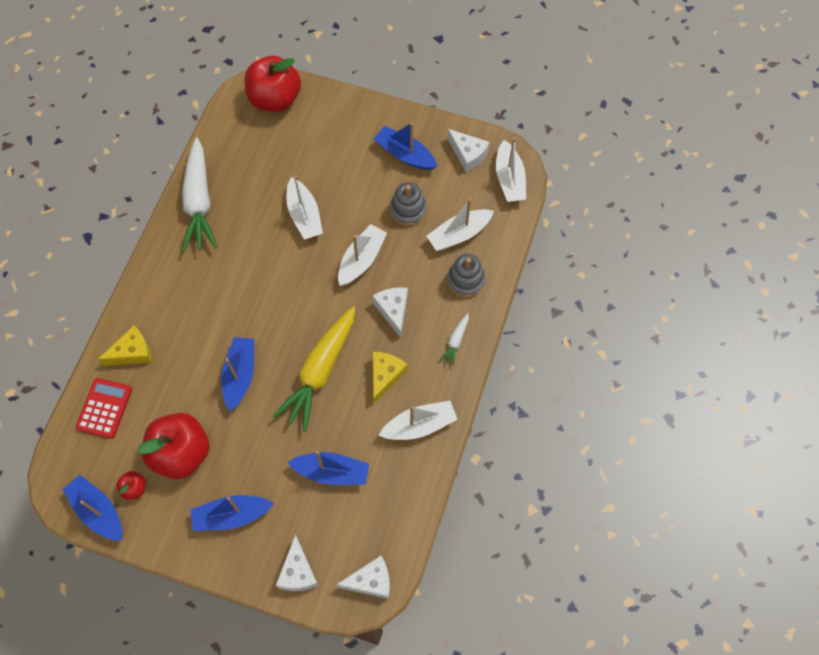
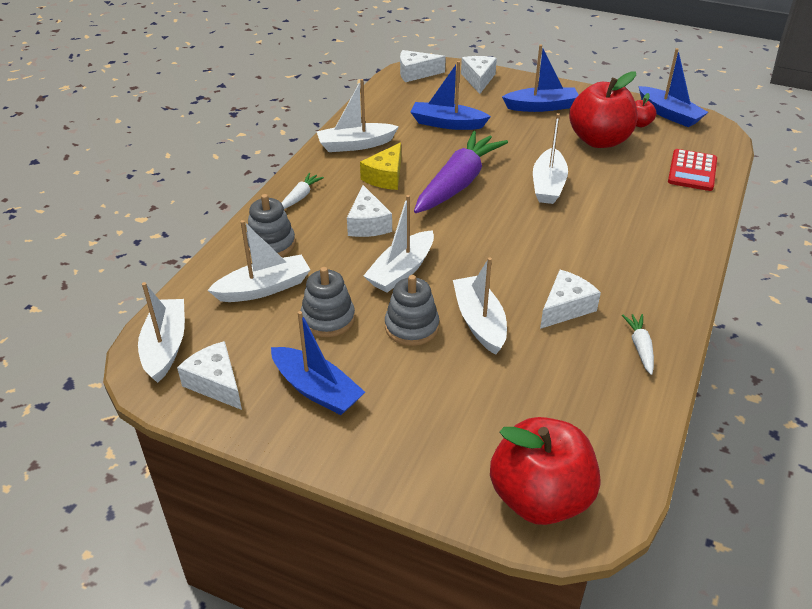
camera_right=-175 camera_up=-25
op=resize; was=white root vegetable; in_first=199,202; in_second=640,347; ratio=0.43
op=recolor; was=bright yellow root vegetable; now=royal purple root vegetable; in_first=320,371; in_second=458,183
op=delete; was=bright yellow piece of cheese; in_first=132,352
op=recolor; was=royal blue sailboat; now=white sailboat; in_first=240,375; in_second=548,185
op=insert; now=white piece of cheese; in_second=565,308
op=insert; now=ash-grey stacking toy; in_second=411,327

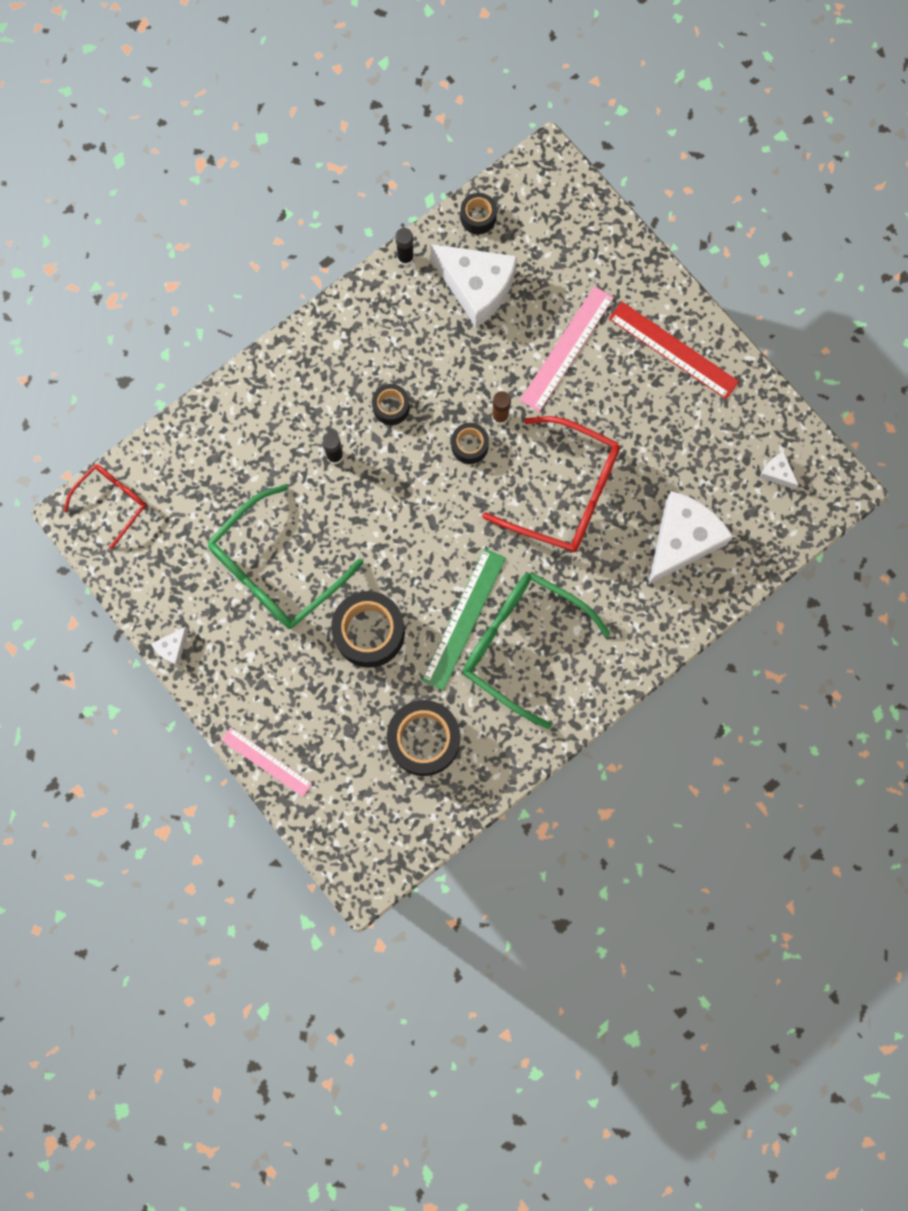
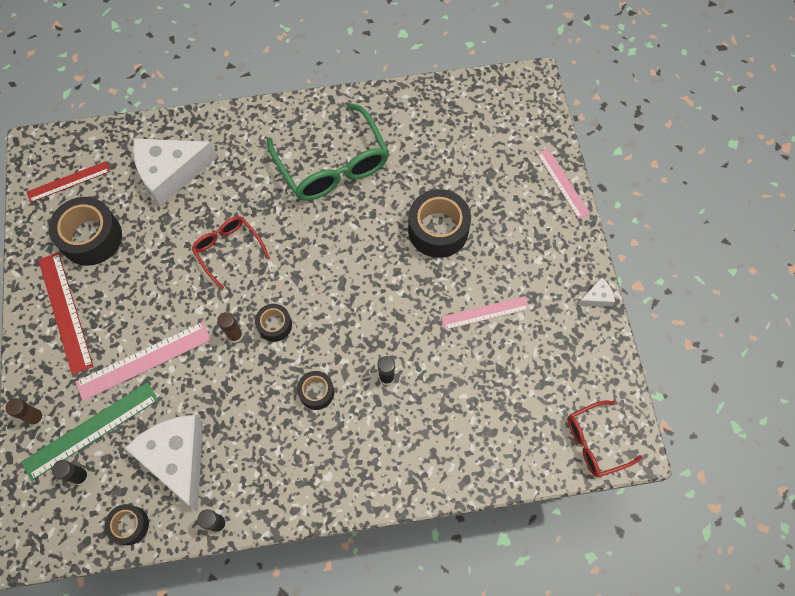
camera_right=-150 camera_up=-10
op=resize; was=scarlet eyeglasses; in_first=565,493; in_second=228,250; ratio=0.56
op=replace; was=white piece of cheese; now=scarlet straightedge; in_first=777,473; in_second=68,181
op=replace; was=emerald eyeglasses; now=rose-pink straightedge; in_first=275,570; in_second=485,312
op=move; was=emerald straightedge; in_first=464,618; in_second=91,430
op=move; was=jet-black roll of tape; in_first=424,739; in_second=91,237
op=insert; now=brown glue stick; in_second=36,417
op=insert; now=jet-black glue stick; in_second=81,476

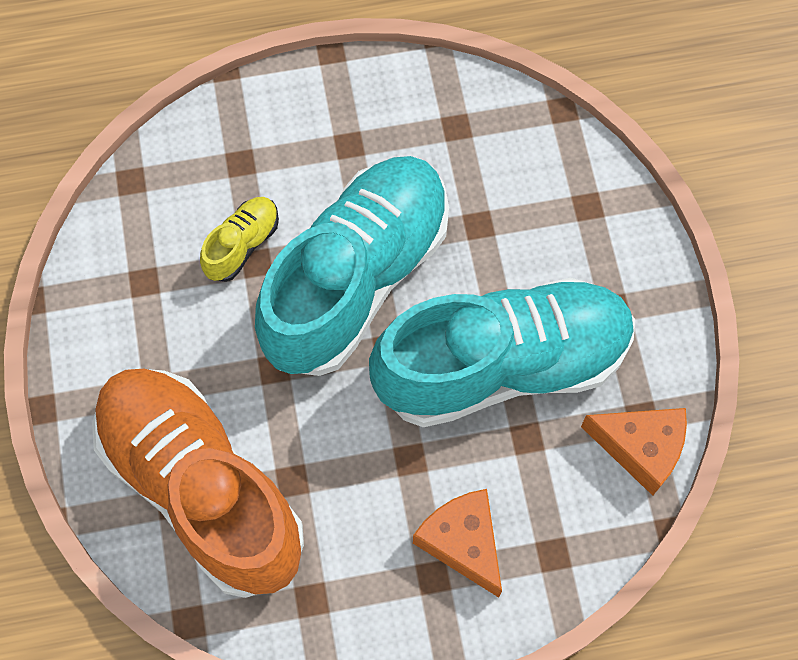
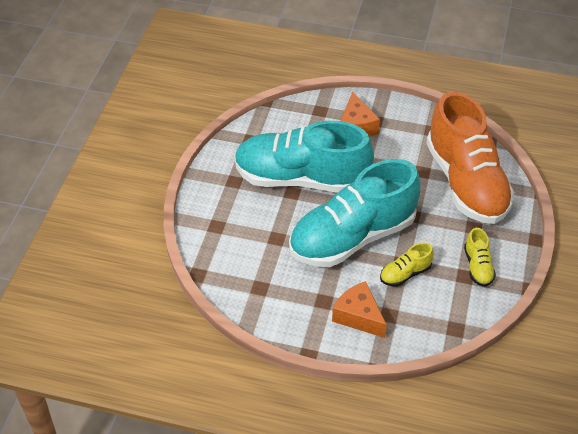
camera_right=-155 camera_up=-20
op=move; was=bright orange piece of cheese; in_first=640,448; in_second=358,316
op=insert; now=bright yellow lace-up shoe; in_second=478,266

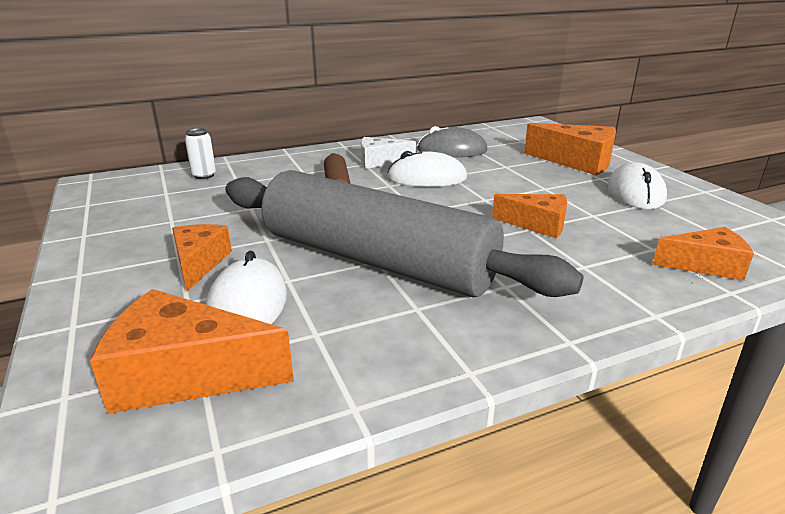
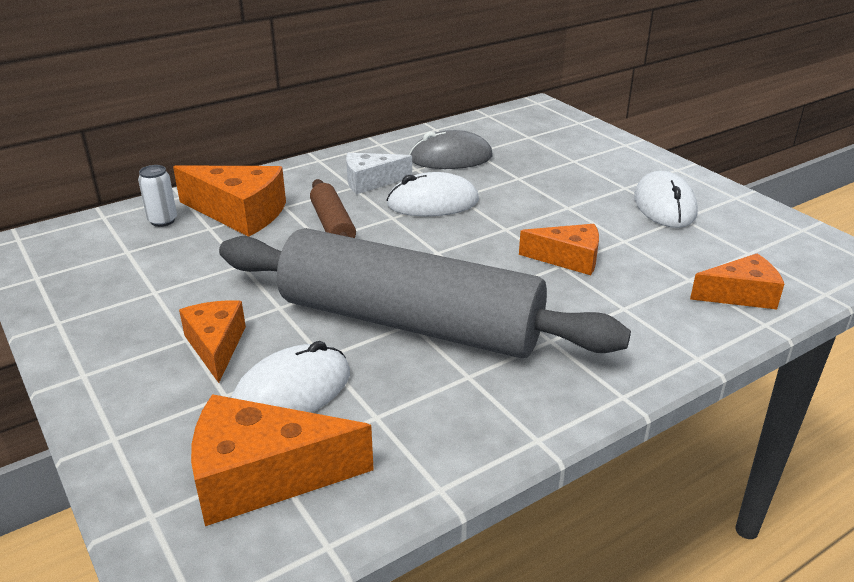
camera_right=-10 camera_up=5
op=move; was=bright orange piece of cheese; in_first=577,162; in_second=240,213
op=rotate; was=white mouse; in_first=247,304; in_second=292,391; clockwise=60

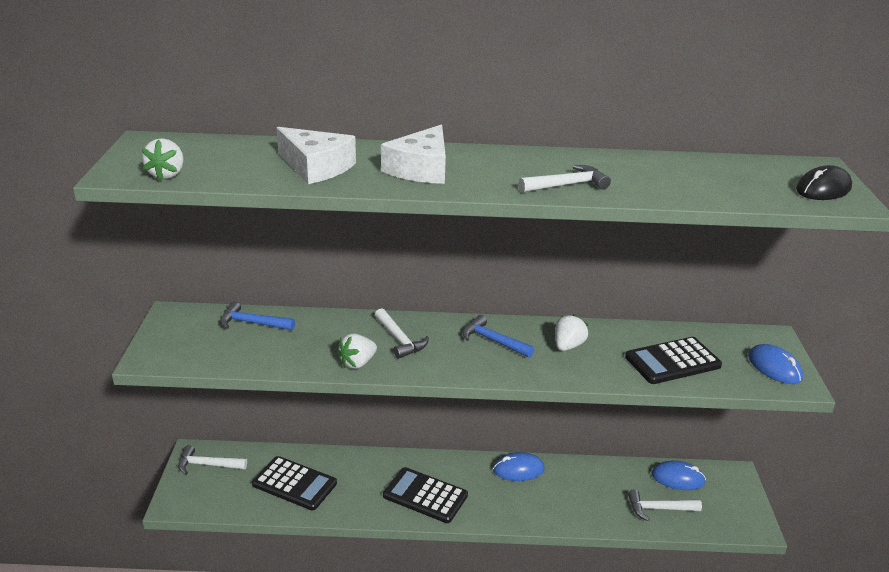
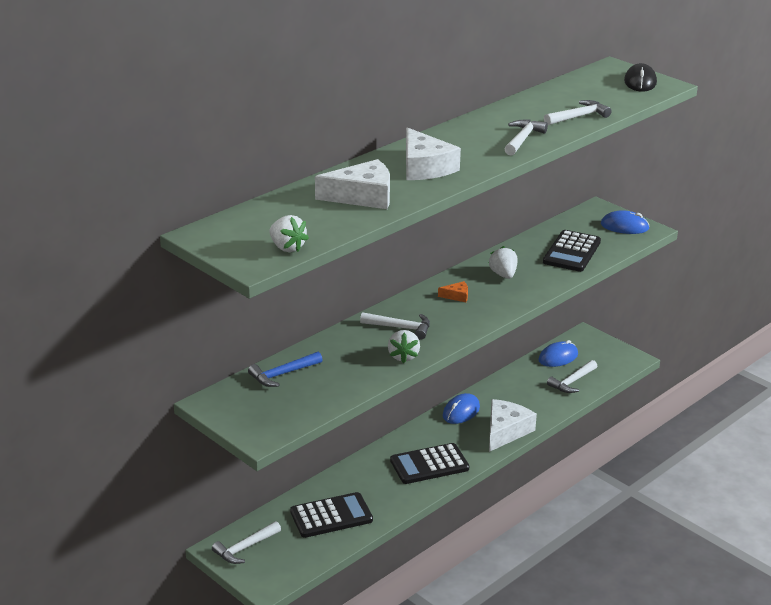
camera_right=-45 camera_up=0
op=replace; was=royal blue hammer; now=bright orange piece of cheese; in_first=493,341; in_second=457,296
op=insert; now=white hammer; in_second=578,117
op=insert; now=white piece of cheese; in_second=505,431

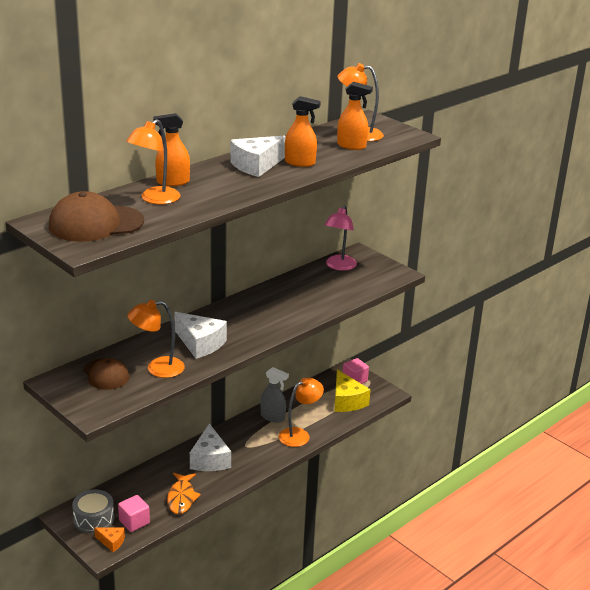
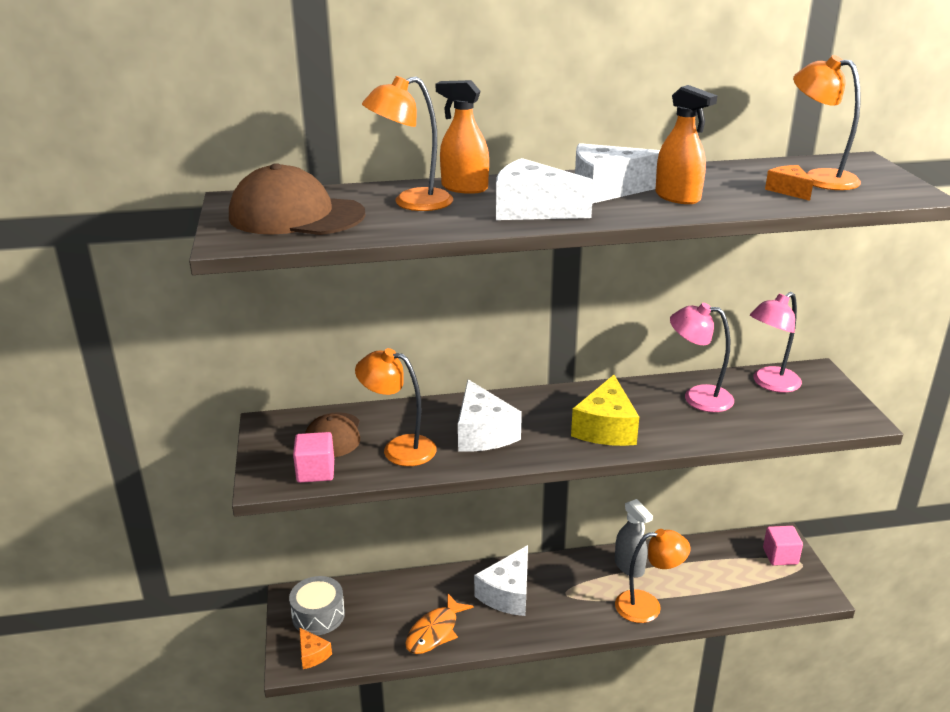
camera_right=35 camera_up=0
op=replace; was=bright orange spray bottle; now=bright orange piece of cheese; in_first=351,146; in_second=788,190
op=move; was=bright yellow piece of cheese; in_first=346,401; in_second=606,428
op=move; was=rose-pink block; in_first=134,522; in_second=315,471
op=insert; now=white piece of cheese; in_second=532,210
op=insert; now=rose-pink reading lamp; in_second=697,397

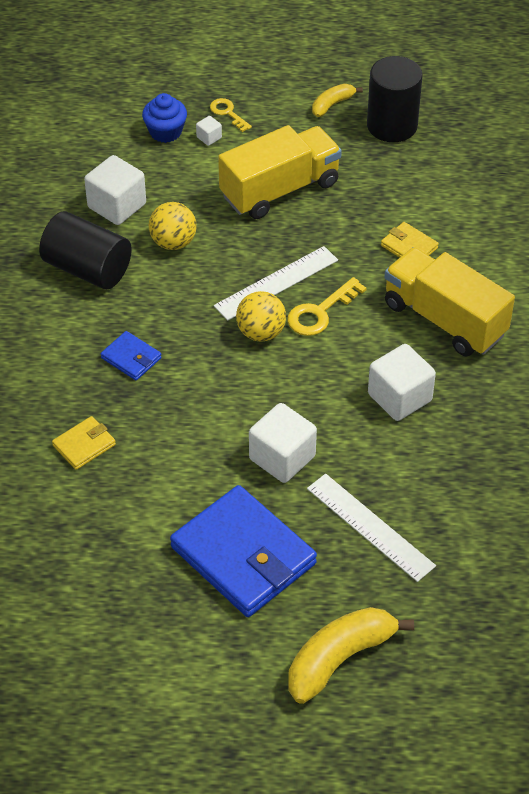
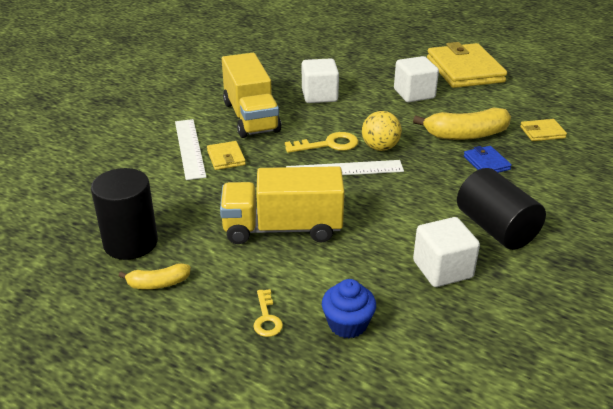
camera_right=-150 camera_up=-15
op=delete; was=white block; in_first=209,137
op=delete; was=bright yellow play ball; in_first=173,242
op=move; was=white straightedge; in_first=370,527; in_second=190,148
op=recolor; was=royal blue billfold; now=bright yellow billfold; in_first=243,555; in_second=465,70
op=move; was=bright yellow banana fruit; in_first=339,659; in_second=466,135

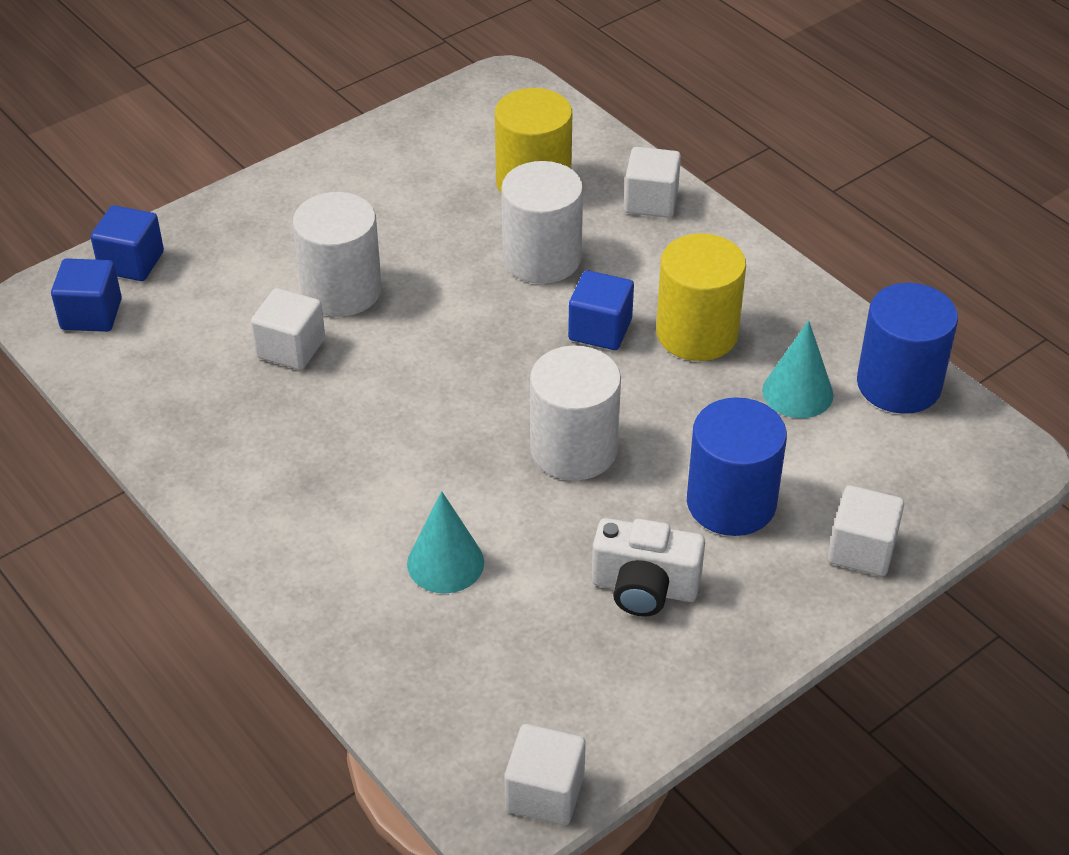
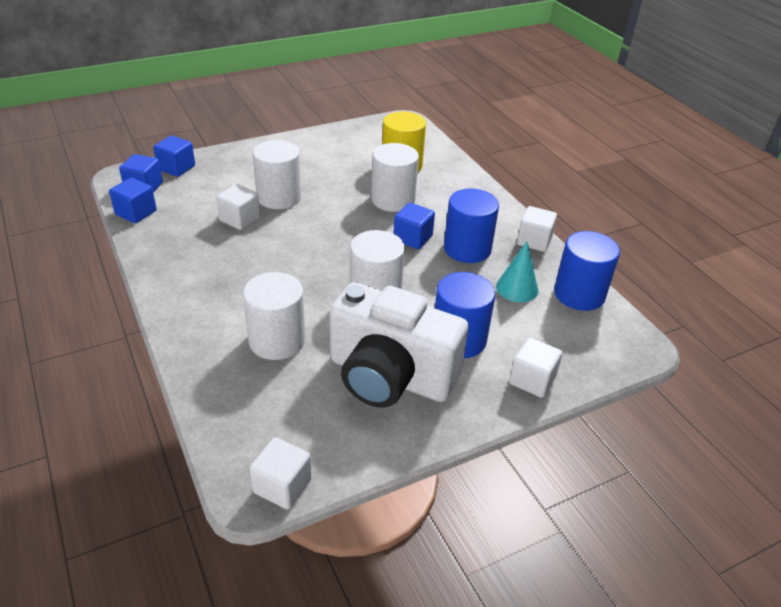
camera_right=10 camera_up=-5
op=move; was=white block; in_first=651,201; in_second=534,241
op=recolor; was=bright yellow cylinder; now=royal blue cylinder; in_first=697,333; in_second=467,249
op=replace; was=aqua solid cone; now=white cylinder; in_first=445,563; in_second=277,340
op=resize; was=white compact camera; in_first=644,588; in_second=390,376; ratio=1.92
op=insert; now=royal blue block; in_second=136,213

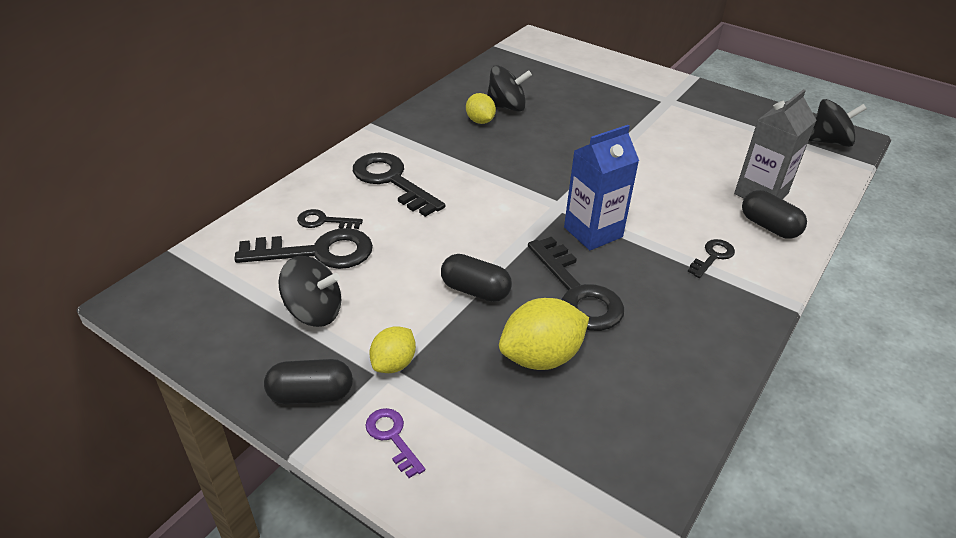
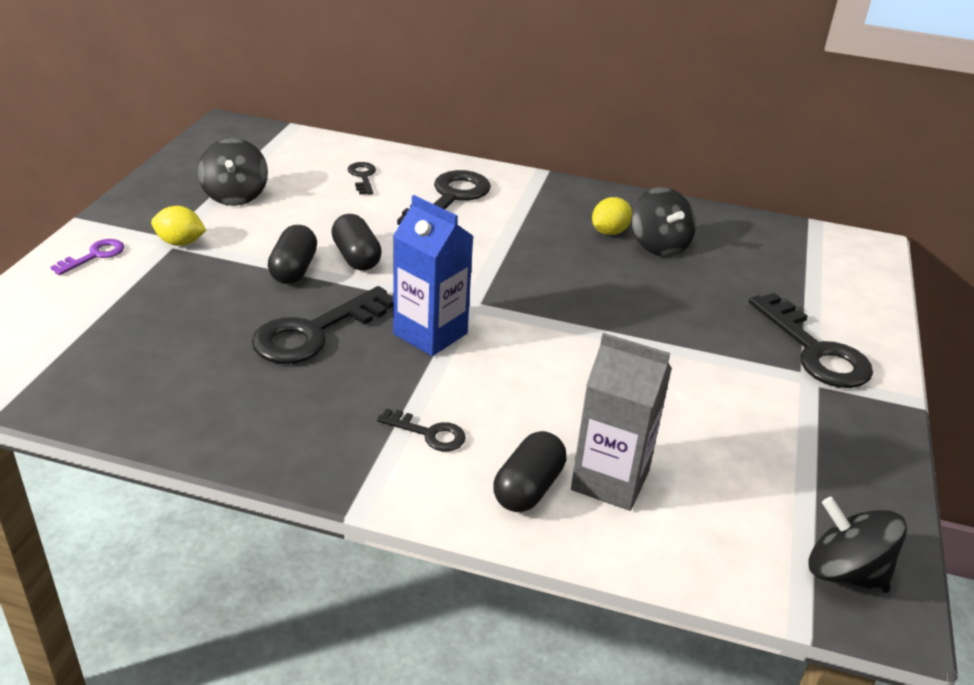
camera_right=70 camera_up=-5
op=rotate; was=jet-black toy top; in_first=829,141; in_second=845,572; clockwise=150
op=move; was=jet-black door key; in_first=318,252; in_second=815,351
op=delete; was=bright yellow lemon; in_first=541,357
op=move; was=jet-black pill; in_first=311,394; in_second=356,257

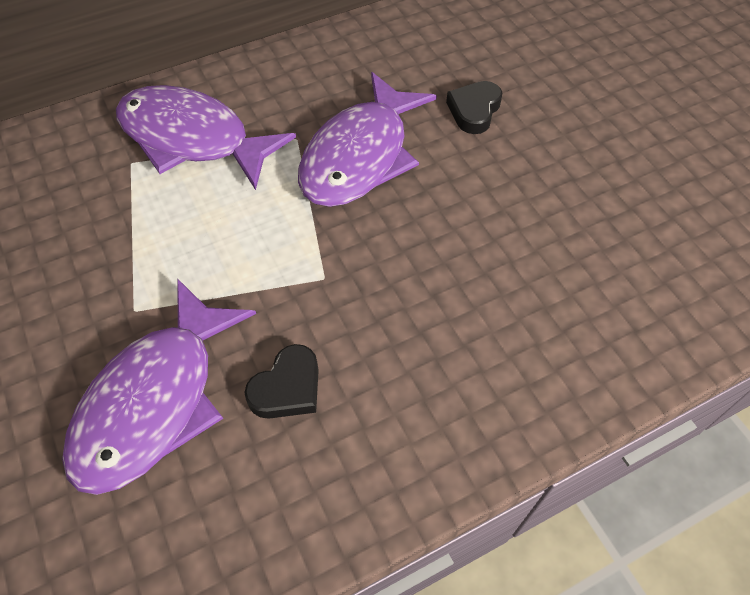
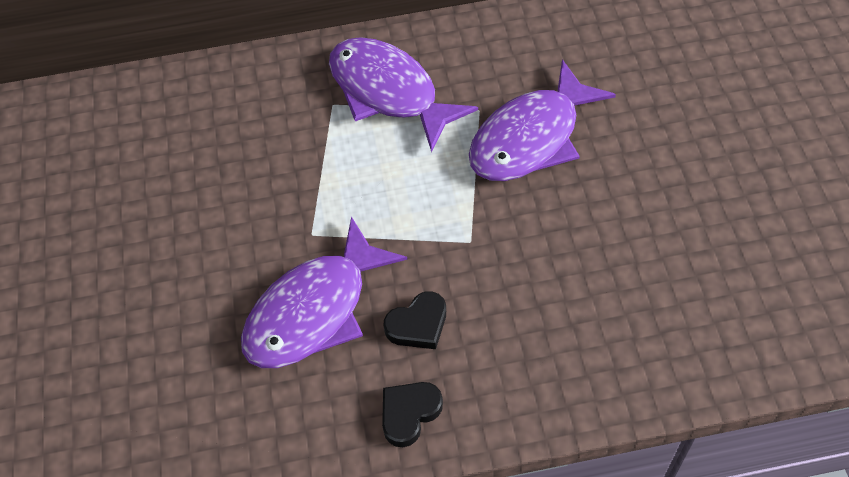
camera_right=20 camera_up=0
op=move; was=jet-black heart; in_first=474,110; in_second=409,413

